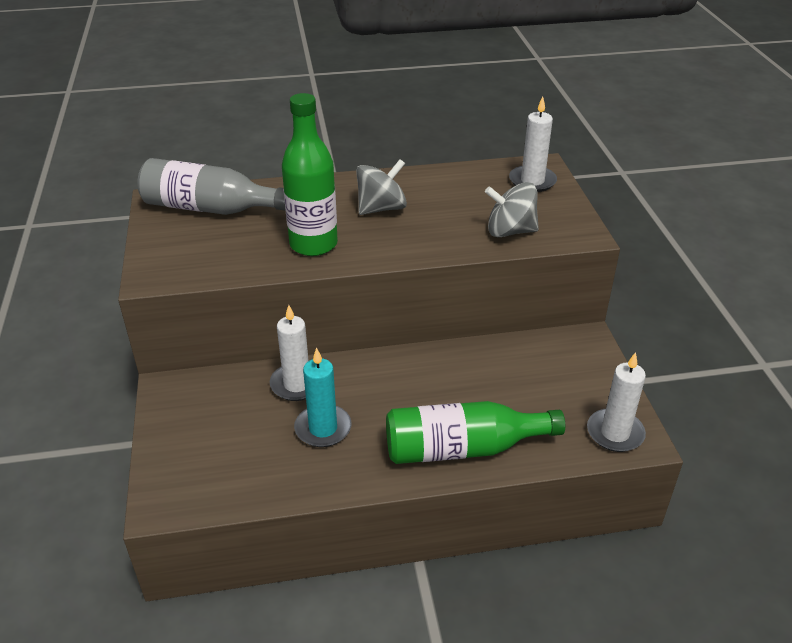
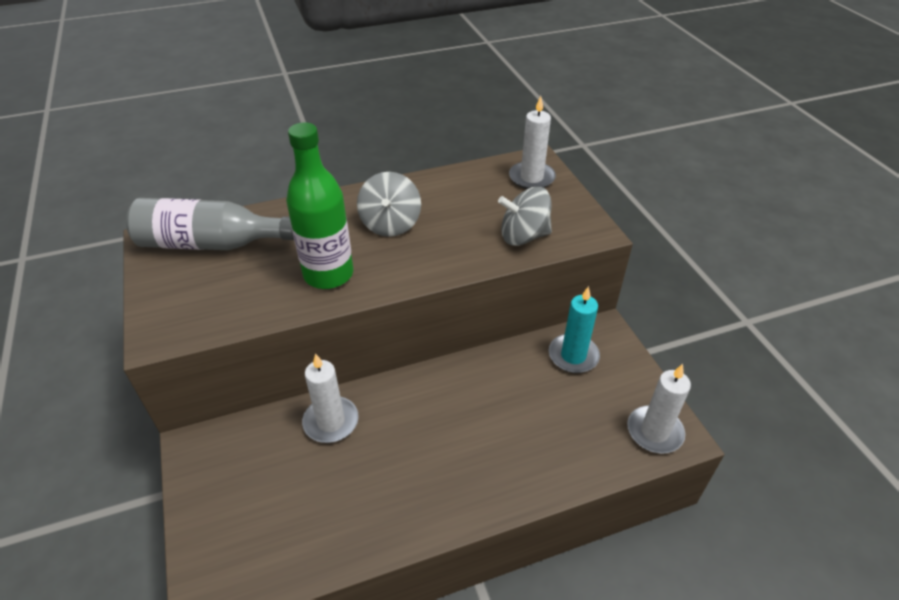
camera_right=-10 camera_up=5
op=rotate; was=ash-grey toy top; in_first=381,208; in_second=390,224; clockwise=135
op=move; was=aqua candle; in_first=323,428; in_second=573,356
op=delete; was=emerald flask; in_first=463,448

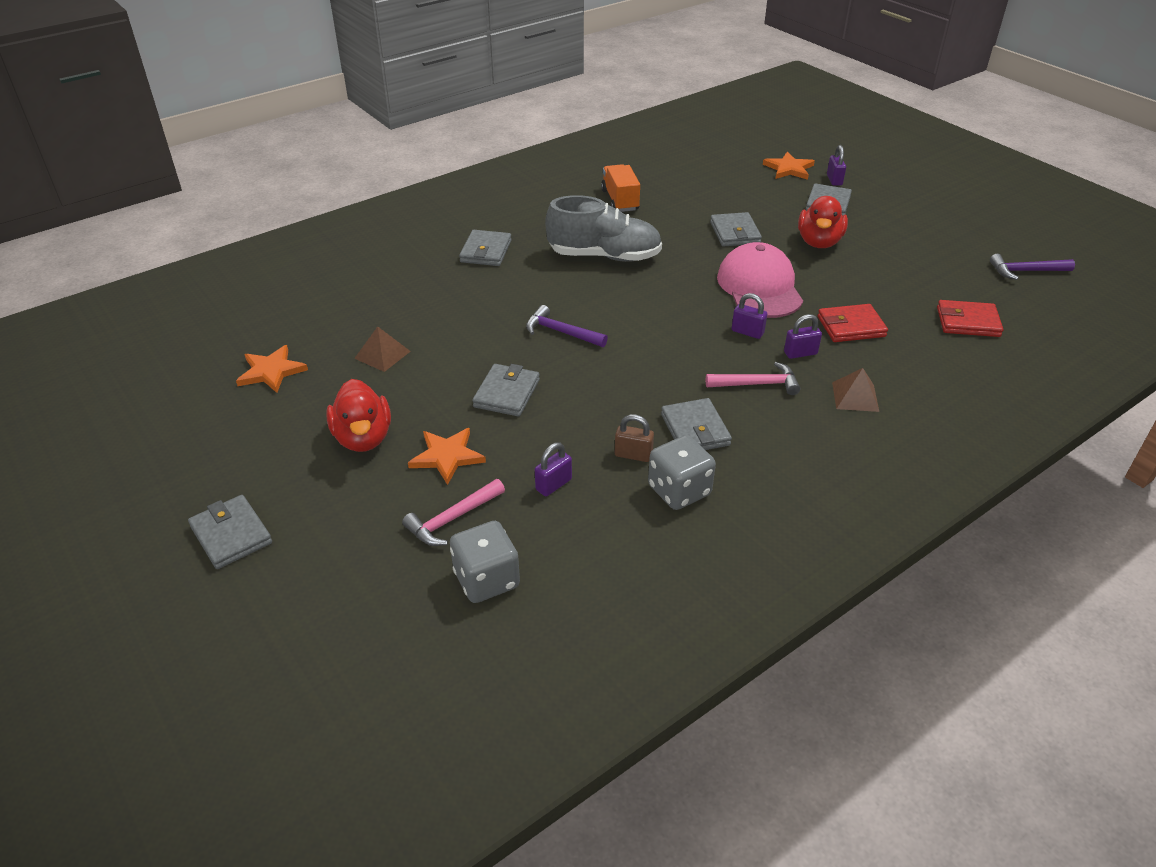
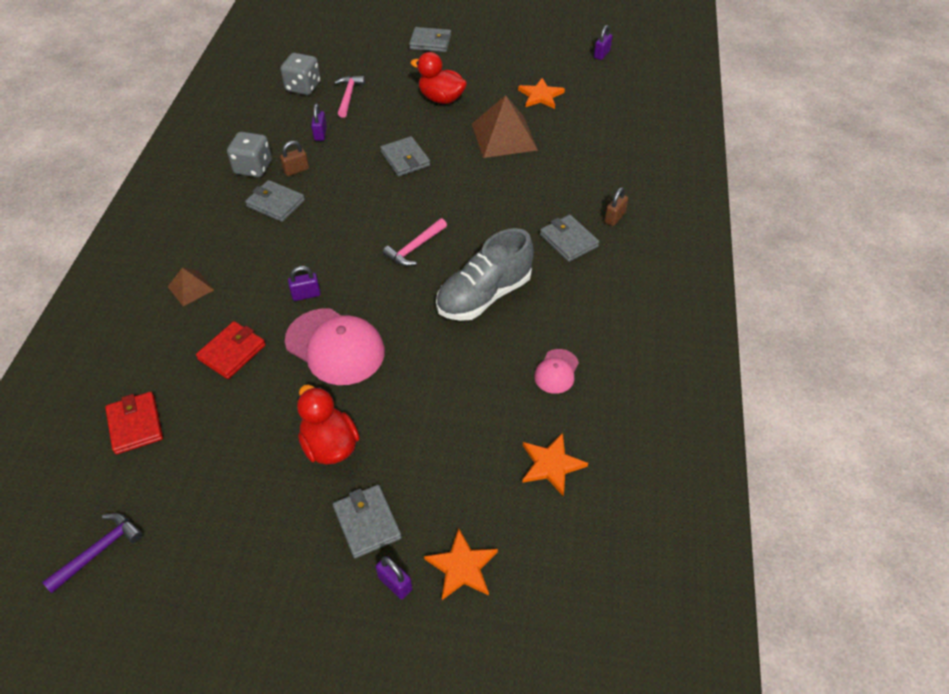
camera_right=135 camera_up=10
op=replace; was=bright orange truck; now=rose-pink baseball cap; in_first=620,200; in_second=556,371
op=delete; was=ash-grey billfold; in_first=735,233
op=rotate; was=scarlet billfold; in_first=967,322; in_second=135,425; clockwise=-75
op=delete; was=royal purple hammer; in_first=561,332
op=move; was=royal purple padlock; in_first=800,353; in_second=601,54
op=resize; was=brown pyramid shape; in_first=382,354; in_second=504,136; ratio=1.9
op=move; was=rose-pink hammer; in_first=757,384; in_second=415,248
op=move; was=bright orange star; in_first=447,456; in_second=551,465
op=insert; now=brown padlock; in_second=614,217

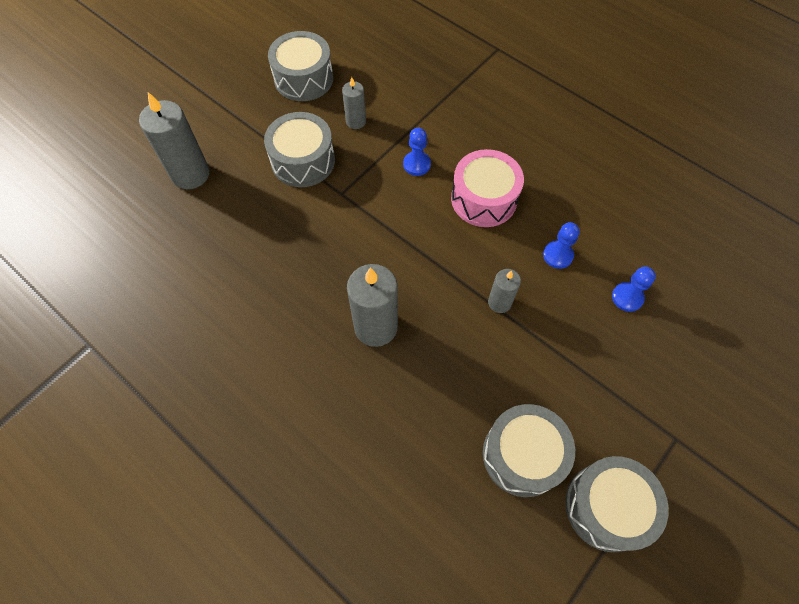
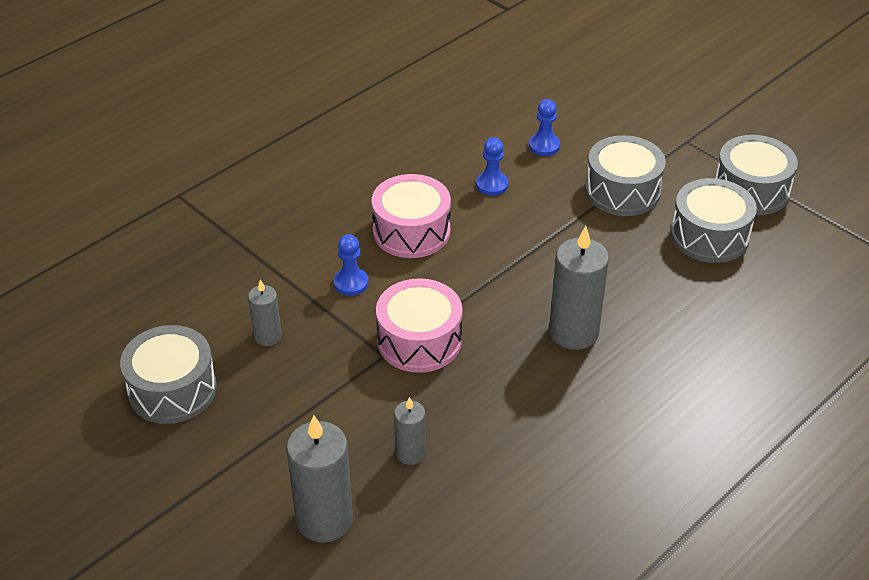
camera_right=-85 camera_up=-20
op=move; was=ash-grey drum; in_first=303,161; in_second=622,191
op=move; was=ash-grey candle; in_first=499,302; in_second=410,453
op=insert; now=rose-pink drum; in_second=419,340

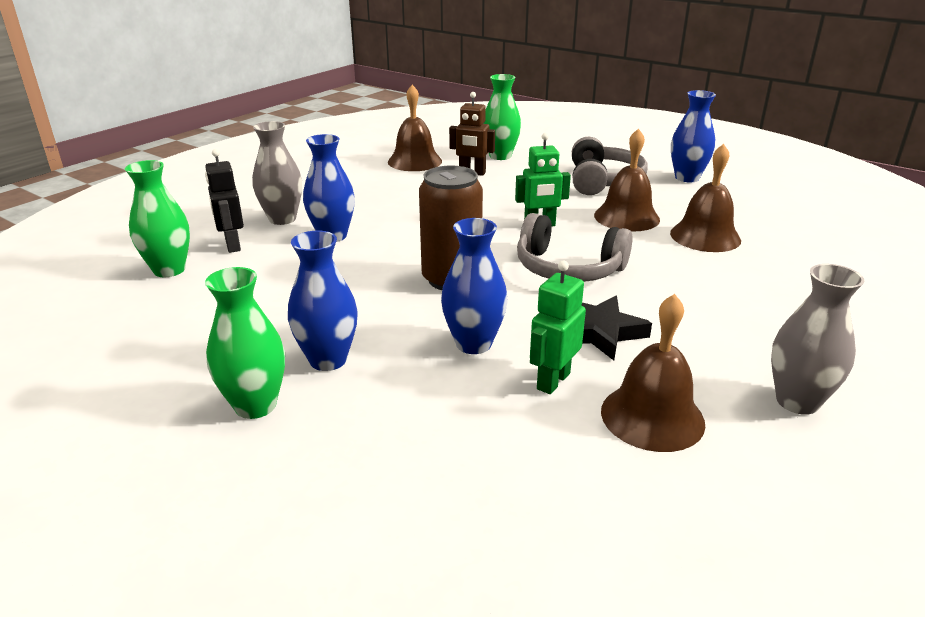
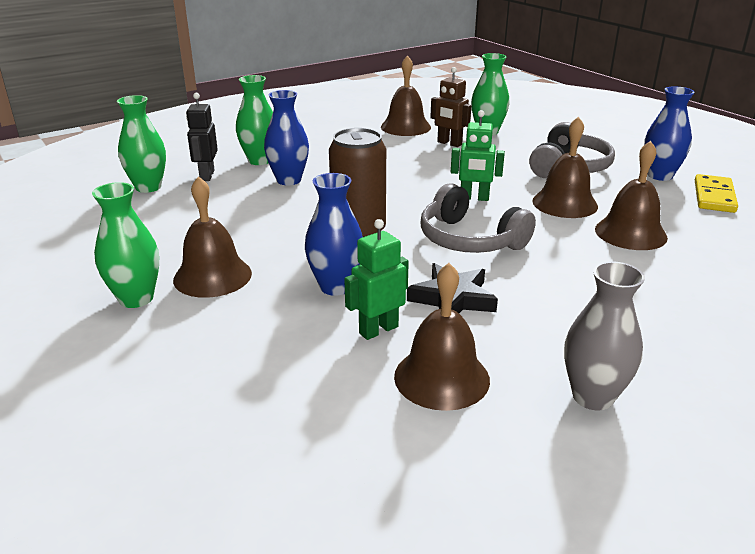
camera_right=20 camera_up=0
op=recolor; was=ash-grey flower vase; now=emerald flower vase; in_first=282,219; in_second=259,160
op=replace; was=royal blue flower vase; now=brown bell; in_first=328,360; in_second=212,276
op=insert; now=bright yellow domino piece; in_second=714,196

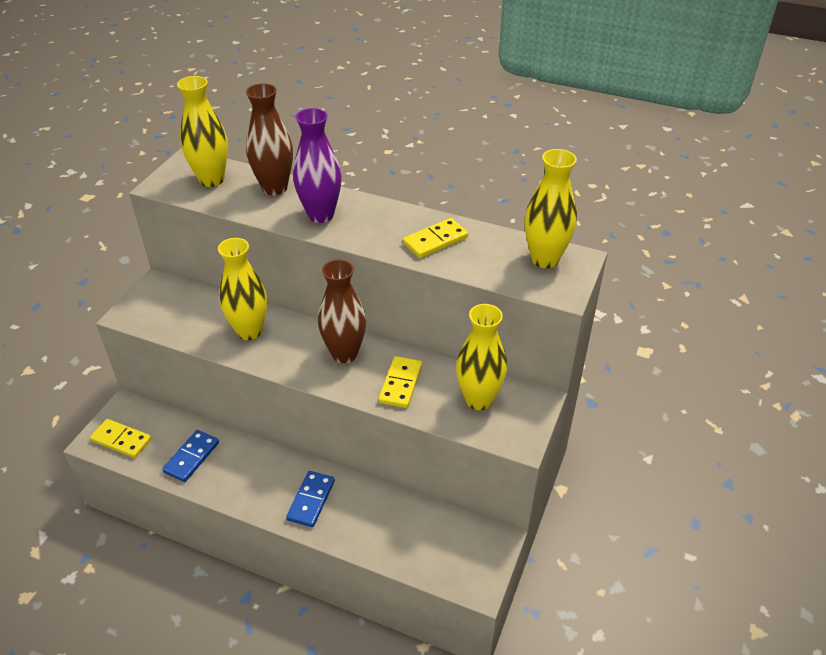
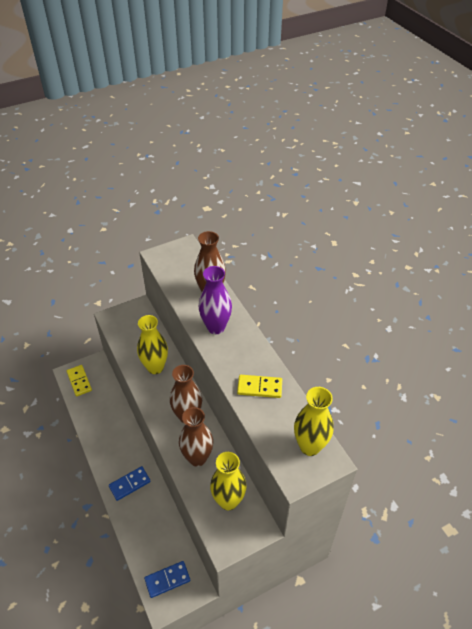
camera_right=40 camera_up=5
op=delete; was=bright yellow flower vase; in_first=211,179
op=replace; was=bright yellow domino piece; now=brown flower vase; in_first=400,384; in_second=197,458
op=move; was=royal blue domino piece; in_first=191,457; in_second=167,580

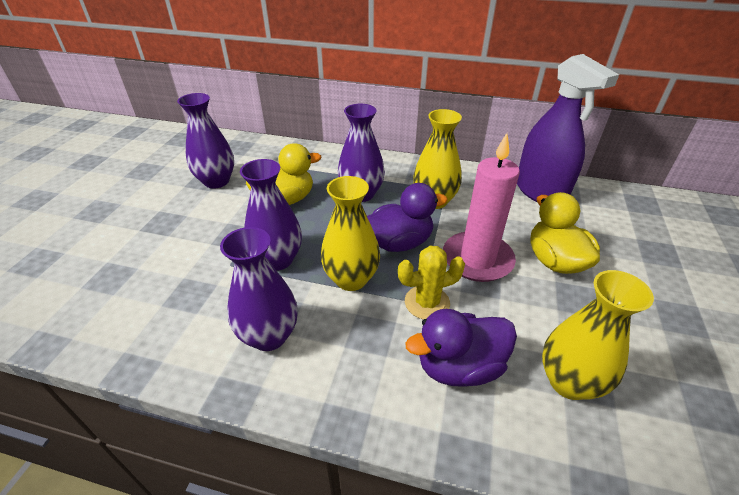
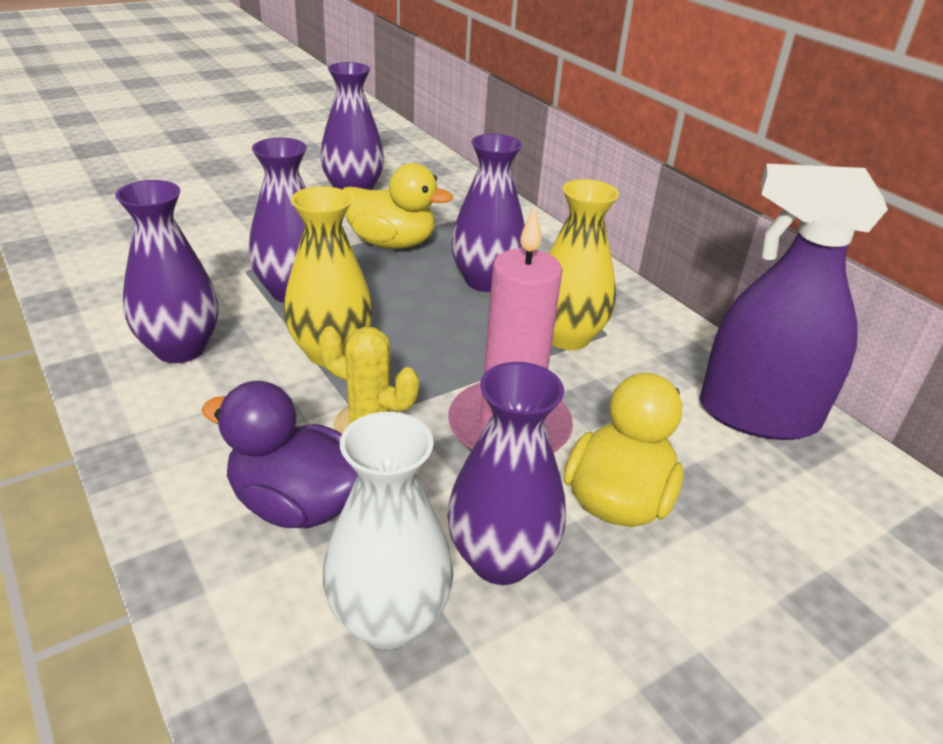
camera_right=40 camera_up=-5
op=rotate; was=royal purple spray bottle; in_first=540,192; in_second=758,415; clockwise=90
op=delete; was=royal purple duck; in_first=399,243
op=recolor; was=bright yellow flower vase; now=white flower vase; in_first=569,382; in_second=388,619
op=insert; now=royal purple flower vase; in_second=501,559

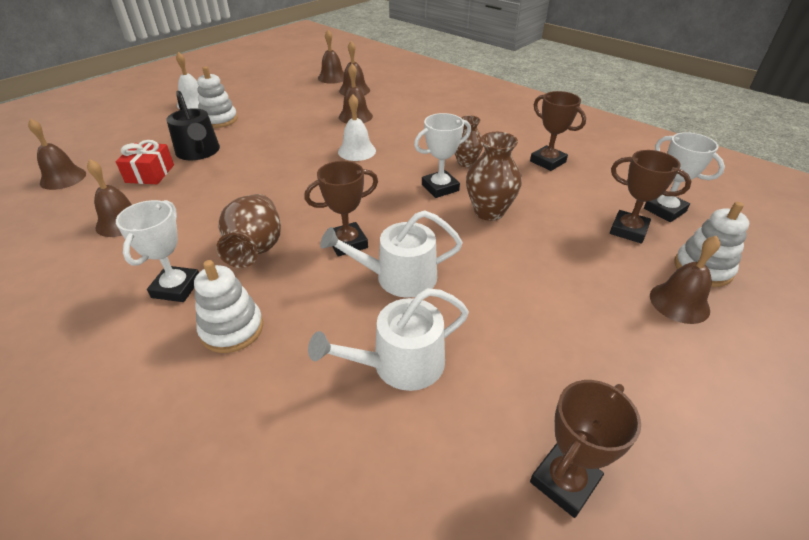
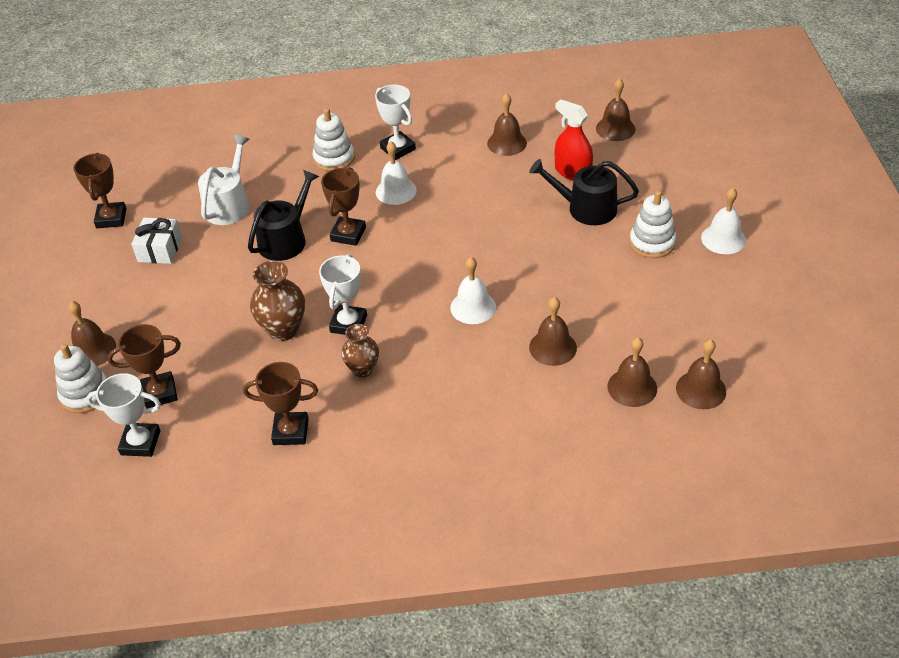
camera_right=135 camera_up=5
op=replace; was=scarlet wrapped gift; now=scarlet spray bottle; in_first=150,173; in_second=572,172
op=replace; was=brown flower vase; now=white bell; in_first=256,249; in_second=396,191
op=recolor; was=white watering can; now=jet-black watering can; in_first=398,277; in_second=286,239
op=insert; now=white wrapped gift; in_second=160,249

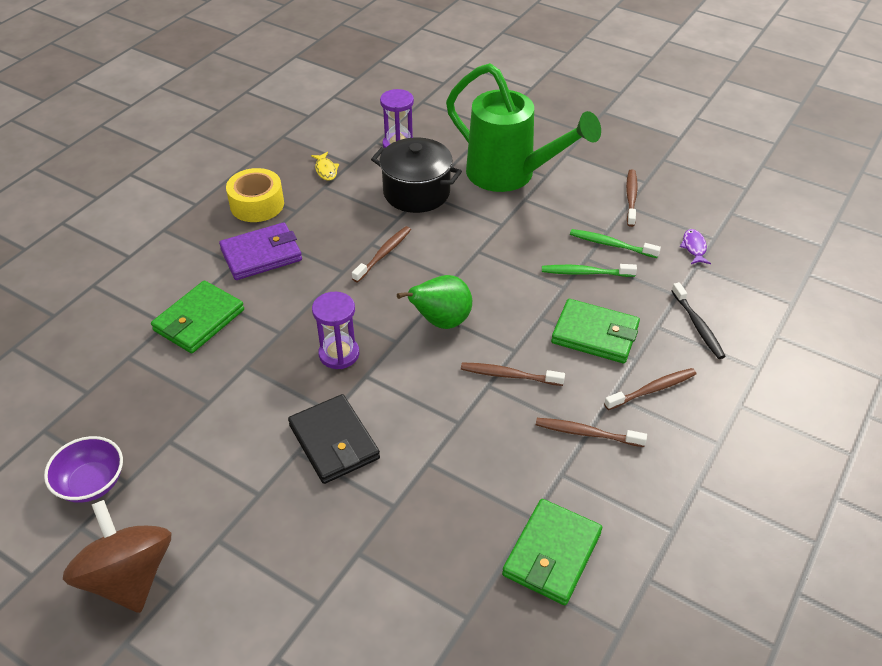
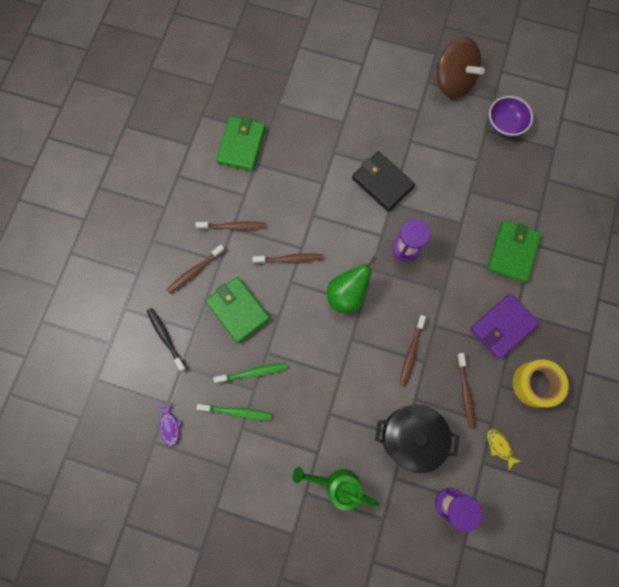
camera_right=165 camera_up=30
op=resize; was=emerald watering can; in_first=511,176; in_second=336,484; ratio=0.56
op=move; was=brown toothbrush; in_first=631,197; in_second=465,392
op=rotate; was=emerald billfold; in_first=595,334; in_second=238,310; clockwise=45

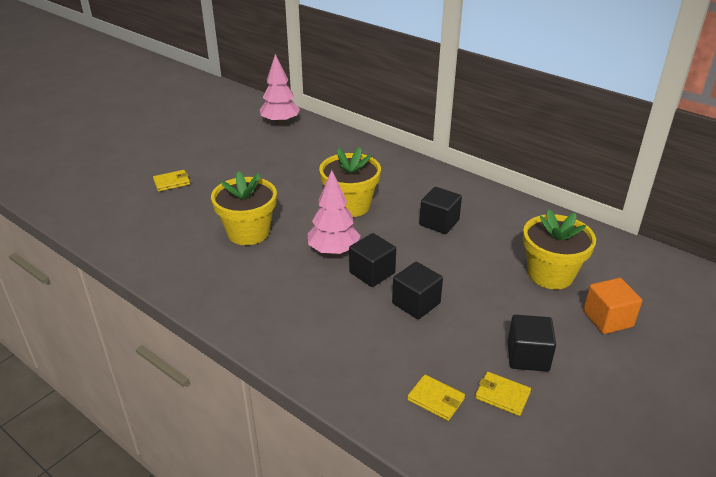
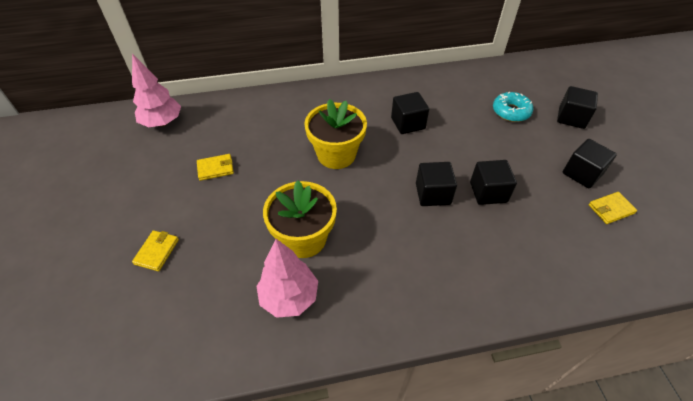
camera_right=-50 camera_up=15
op=move; was=rose-pink tree; in_first=334,251; in_second=289,297
op=replace; was=bright yellow potted plant; now=aqua donut; in_first=550,274; in_second=511,112
op=recolor; was=bright orange block; now=jet-black block; in_first=607,319; in_second=571,118
op=move; was=bright yellow billfold; in_first=436,399; in_second=215,168

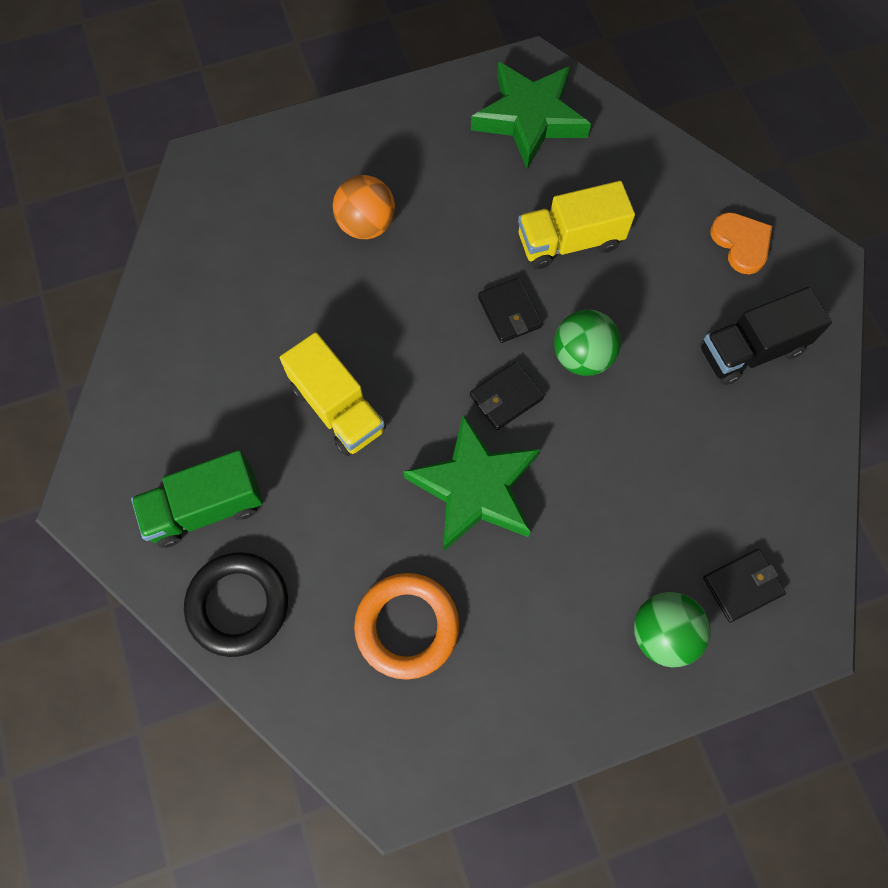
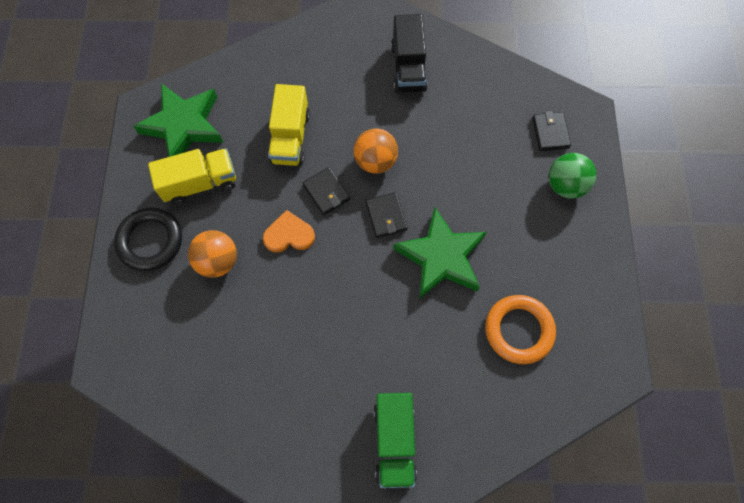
camera_right=-70 camera_up=0
op=move; was=bright orange heart; in_first=741,243; in_second=289,235
op=rotate; was=jet-black billfold; in_first=509,312; in_second=326,192; clockwise=60
op=recolor; was=emerald play ball; now=bright orange play ball; in_first=582,356; in_second=375,161
op=move; was=bright yellow truck; in_first=338,408; in_second=200,183
op=move; was=jet-black hoop; in_first=238,605; in_second=150,241

